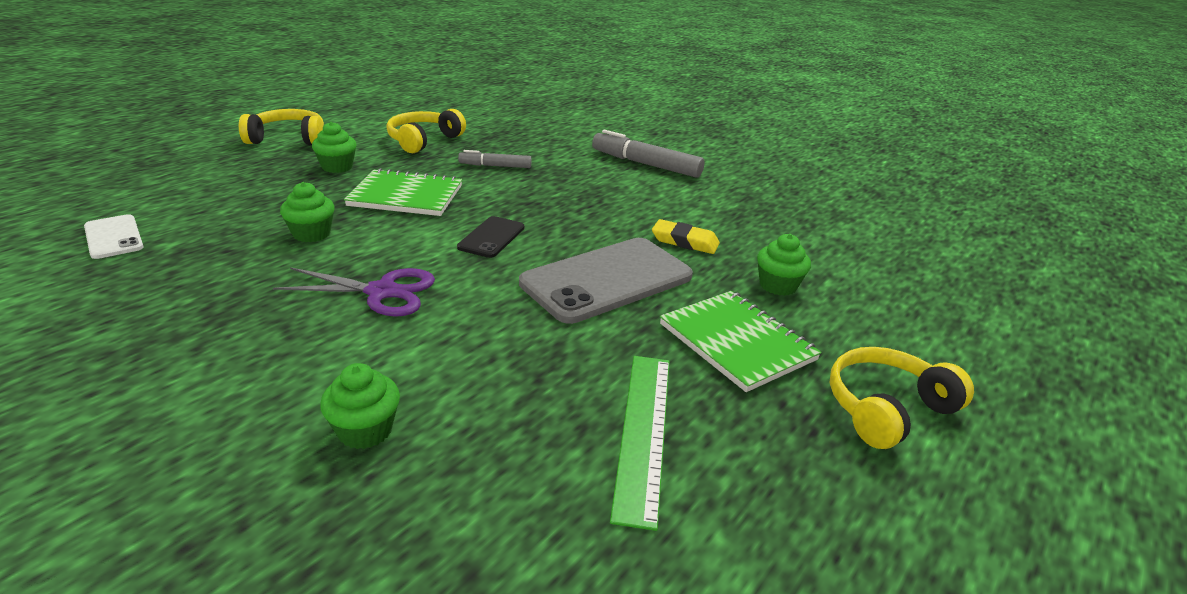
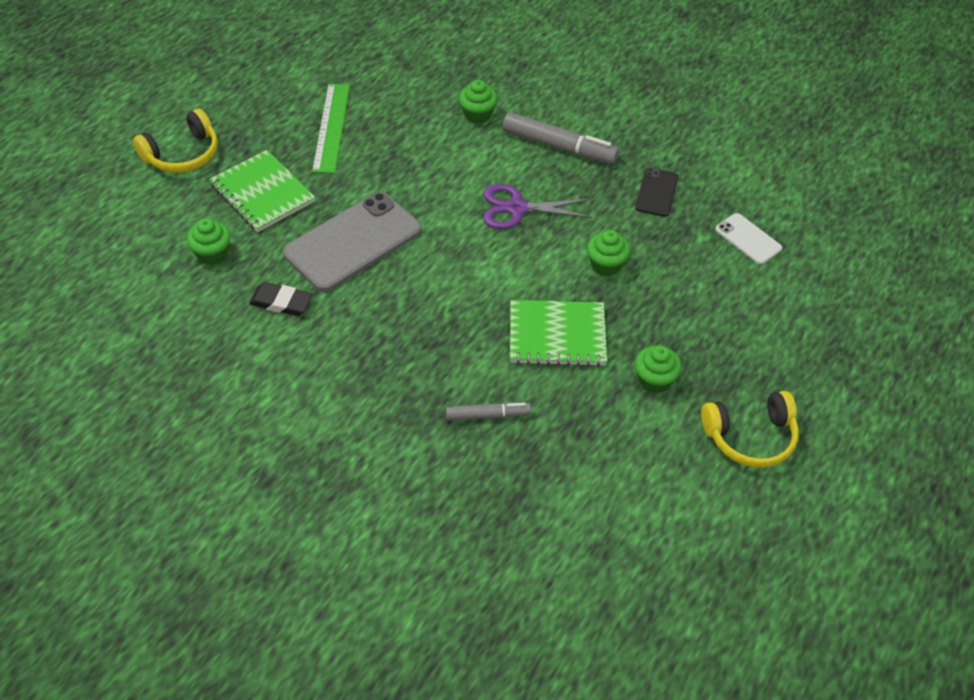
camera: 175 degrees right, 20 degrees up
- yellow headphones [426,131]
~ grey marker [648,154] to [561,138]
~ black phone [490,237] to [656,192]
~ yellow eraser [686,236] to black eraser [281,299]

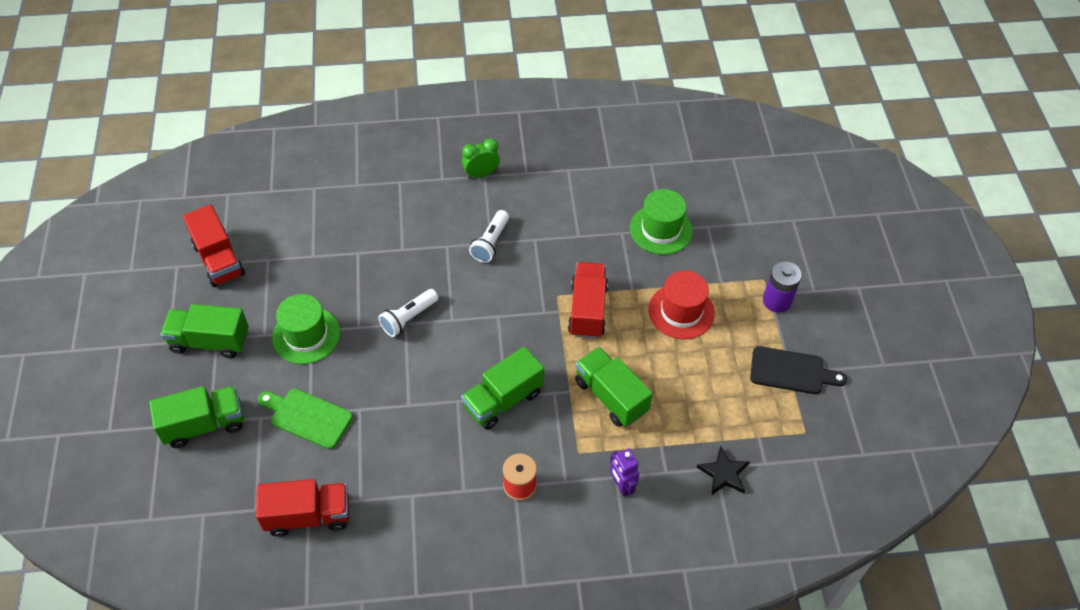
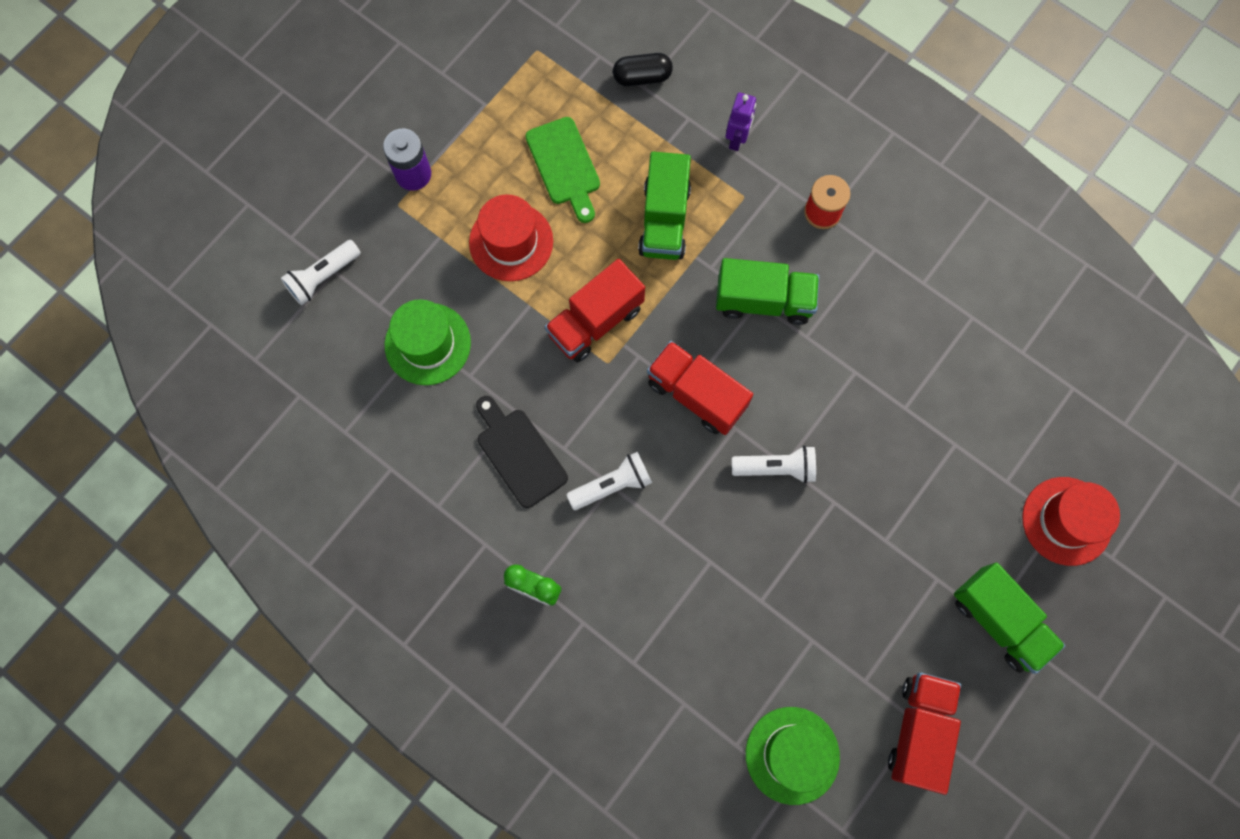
camera: 135 degrees left, 20 degrees up
~ green hat [306,329] to [793,756]
~ black cutting board [798,370] to [522,452]
~ green truck [196,417] to red hat [1071,521]
~ green cutting board [305,419] to [562,170]
~ black star [723,471] to black capsule [643,69]
~ red truck [302,508] to [700,388]
+ white flashlight [321,272]

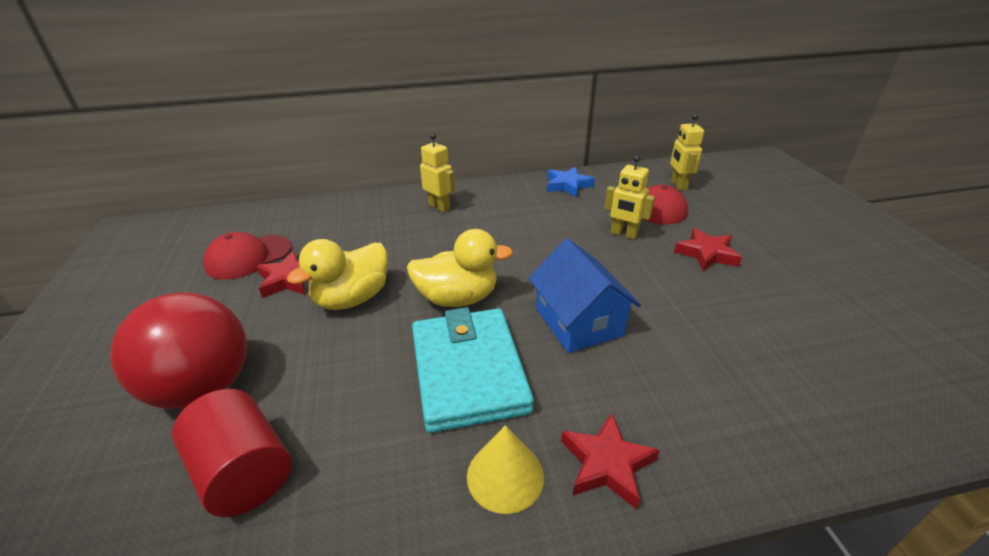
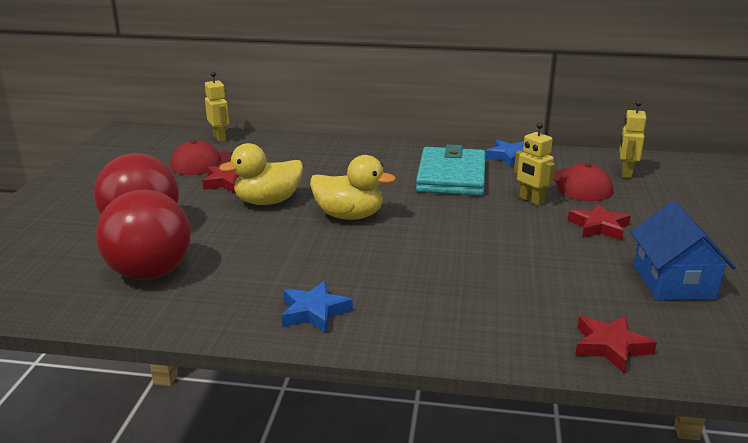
camera: 20 degrees right, 10 degrees down
~ yellow robot [437,172] to [217,107]
~ blue house [584,295] to [683,250]
~ turquoise wallet [473,370] to [451,170]
~ red cylinder [231,453] to red ball [143,234]
~ red star [610,461] to [616,344]
~ yellow cone [505,469] to blue star [317,307]

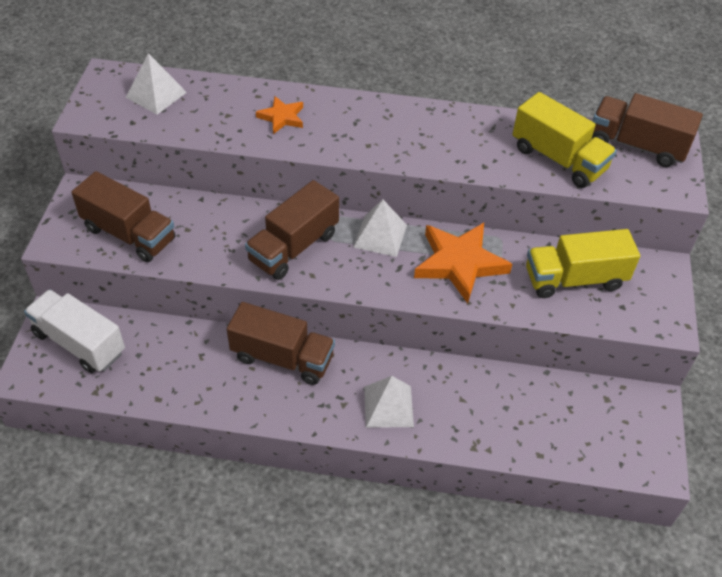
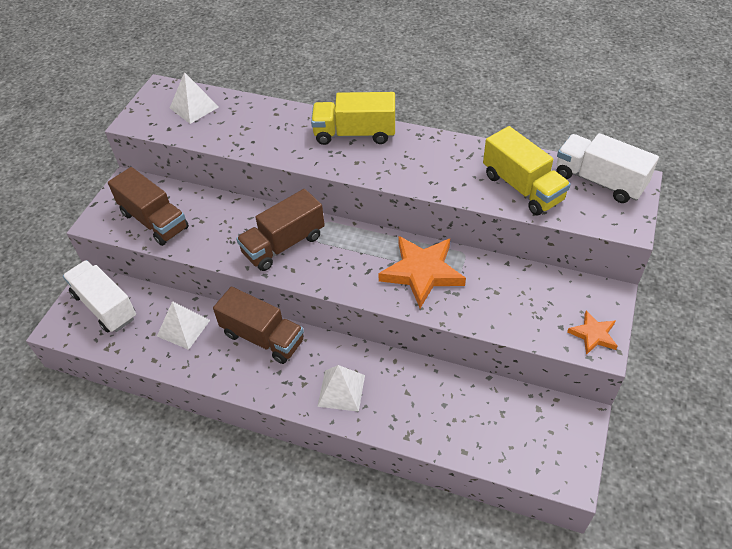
camera: 15 degrees right, 0 degrees up
~ brown truck [647,130] to white truck [608,168]
~ orange star [279,115] to [592,332]
~ white pyramid [380,228] to [183,325]
~ yellow truck [583,263] to [353,118]

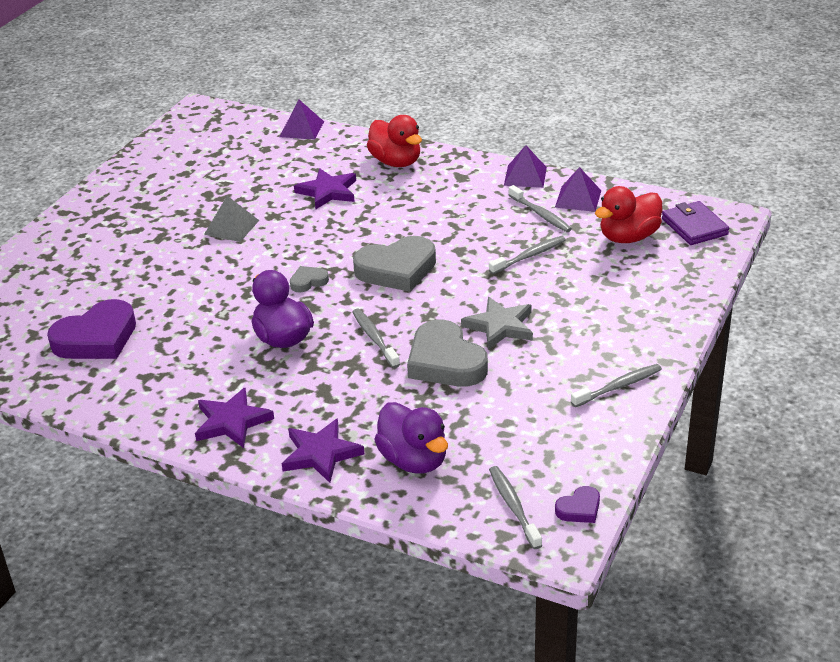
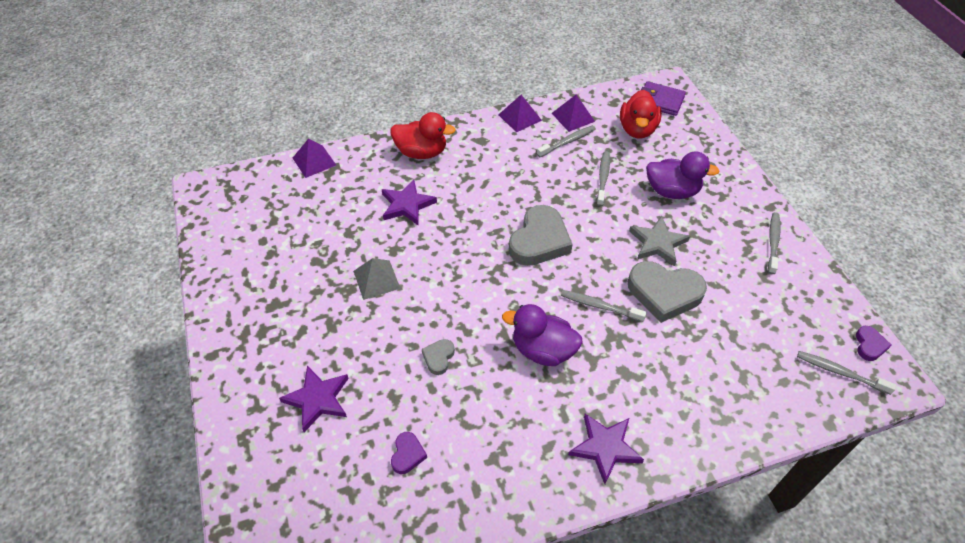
camera: 45 degrees left, 15 degrees up
~ grey toothbrush [540,208] = [566,141] 45 degrees counterclockwise
~ grey heart [309,279] to [438,357]
~ purple heart [91,329] = [409,453] x0.47
~ purple duck [411,438] to [683,175]
~ purple star [323,451] to [314,399]

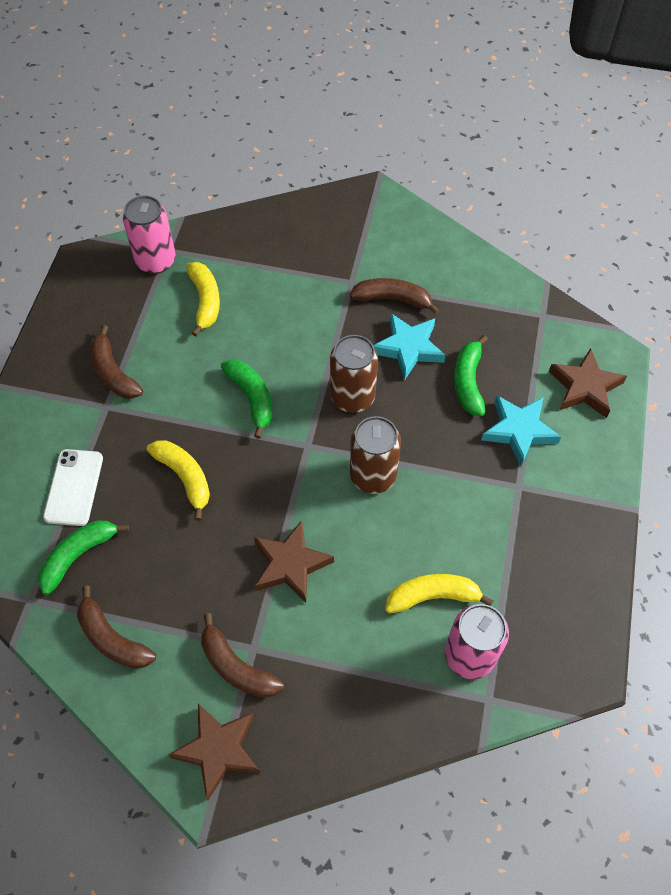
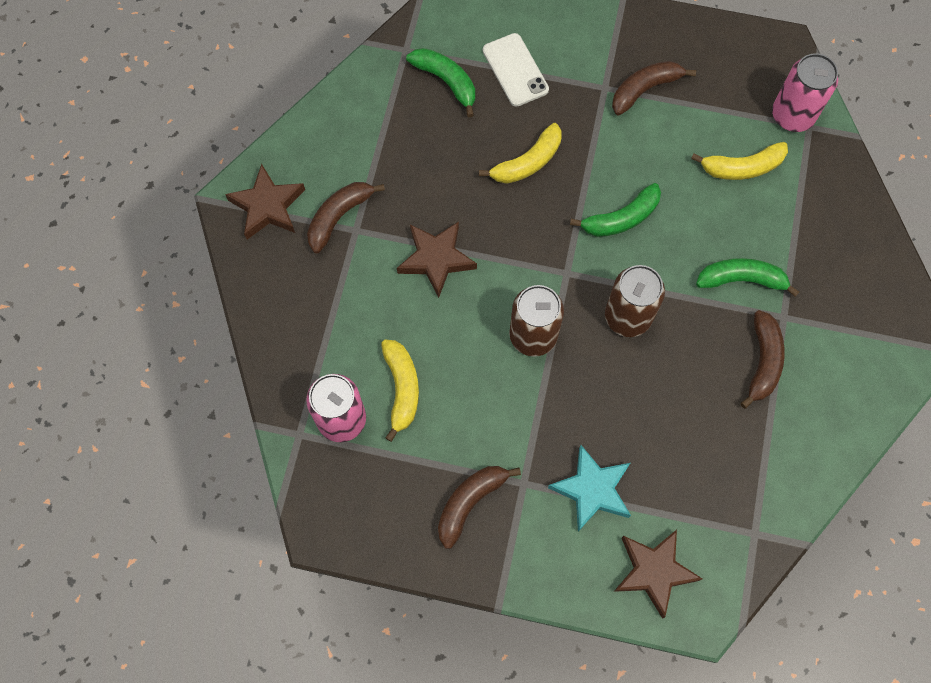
camera: 90 degrees right, 10 degrees up
- turquoise star [409,346]
~ green banana [471,375] to [747,277]
~ white phone [73,487] = [516,70] 60 degrees clockwise
~ brown banana [116,627] to [479,507]

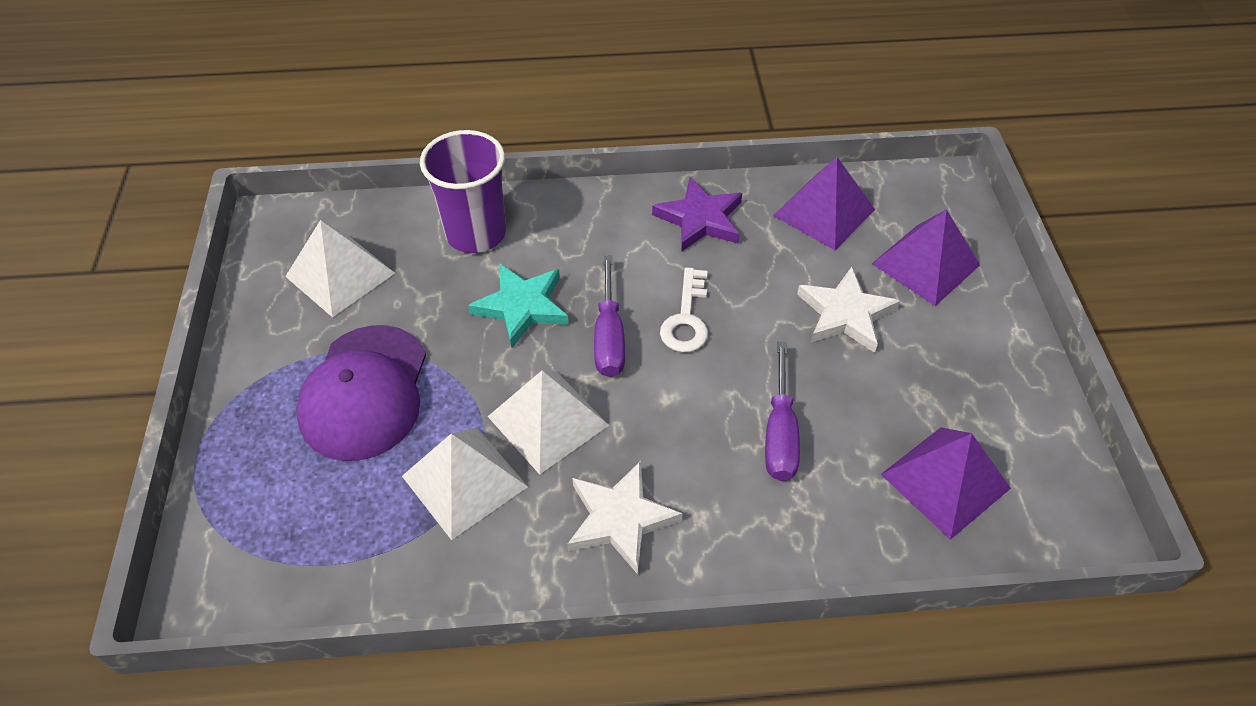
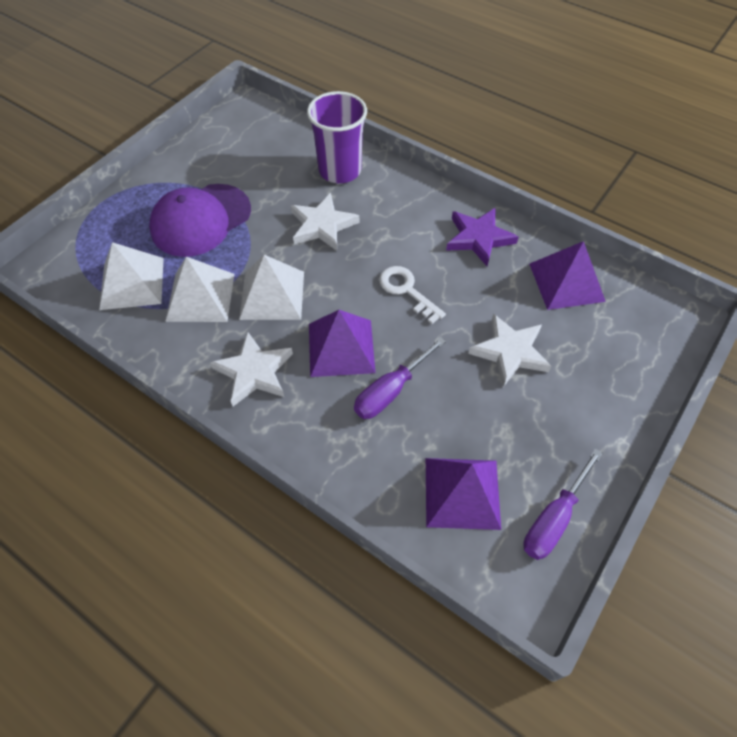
camera: 40 degrees right, 5 degrees up
~ purple pyramid [926,257] to [342,343]
~ white pyramid [340,269] to [131,276]
~ purple screwdriver [609,316] to [563,504]
~ turquoise star [518,305] to white star [325,222]
~ white key [684,309] = [412,295] 90 degrees clockwise

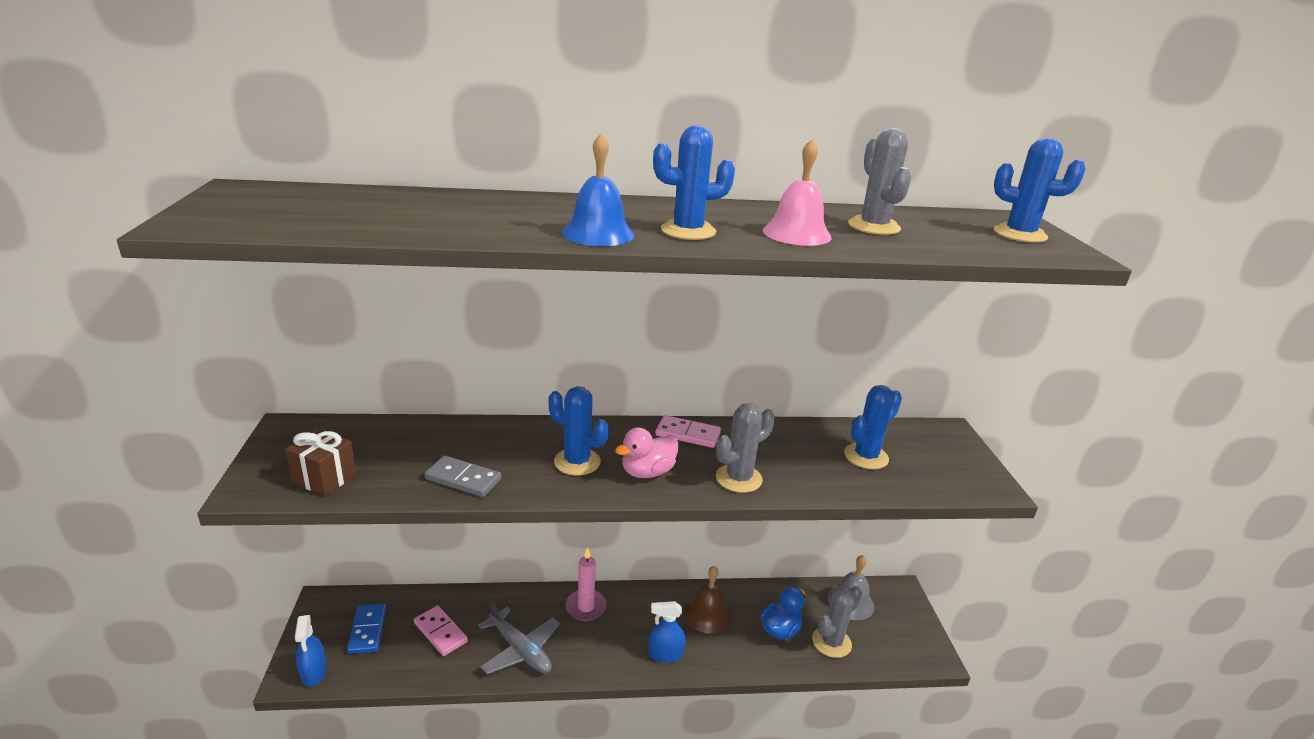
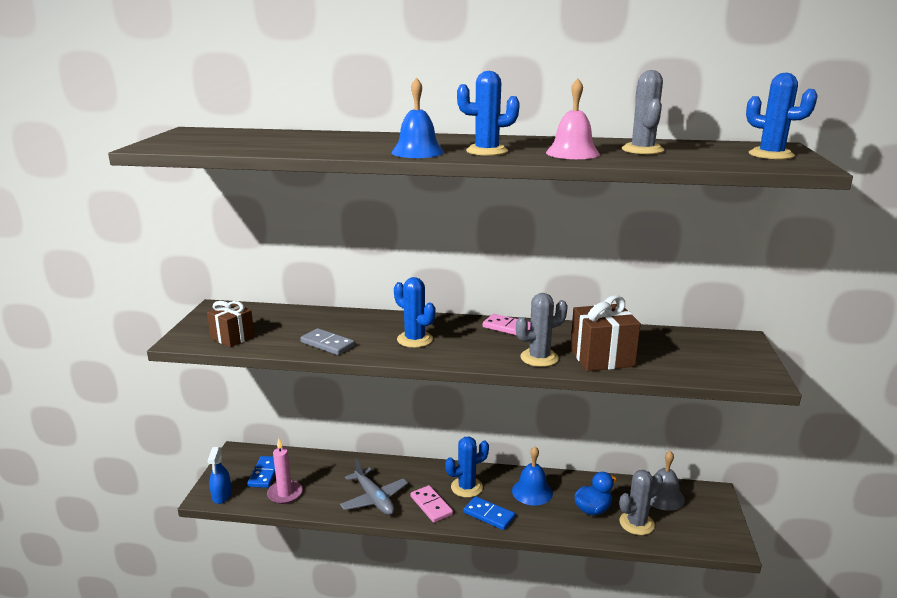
camera: 15 degrees right, 5 degrees down
~ blue cactus [873,427] to [467,467]
- pink duck [647,453]
~ pink candle [586,584] to [285,471]
~ brown bell [708,600] to blue bell [532,476]
~ blue spray bottle [666,632] to blue domino [489,513]
~ pink domino [441,631] to [432,504]
+ brown gift [605,333]

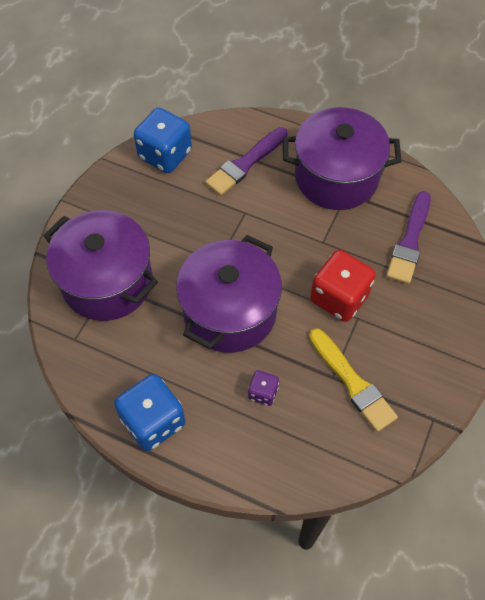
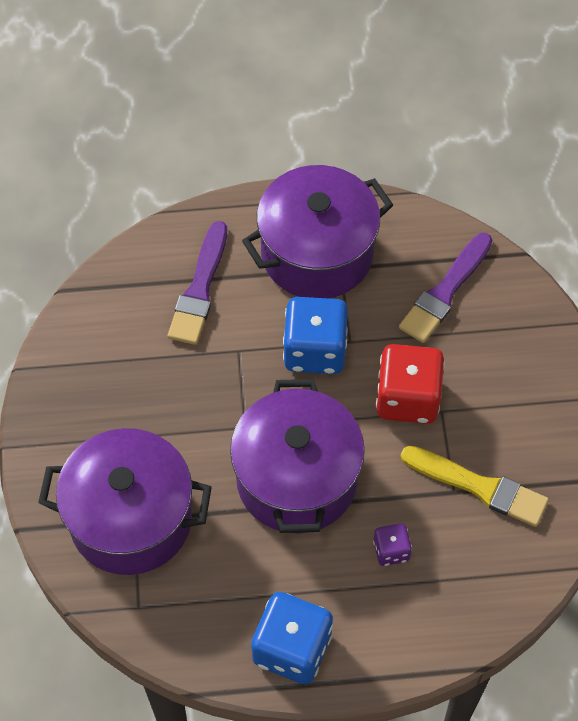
camera: 30 degrees left, 0 degrees up
~ blue dice [163,140] to [315,335]
~ purple brush [408,237] = [445,288] 45 degrees clockwise

